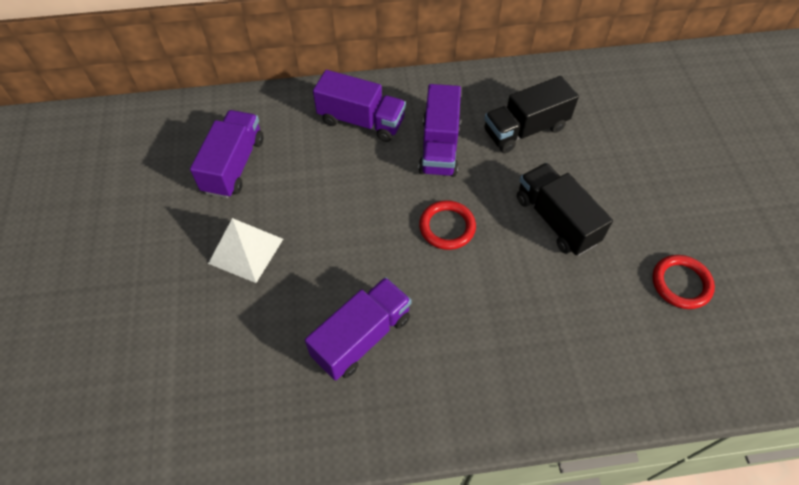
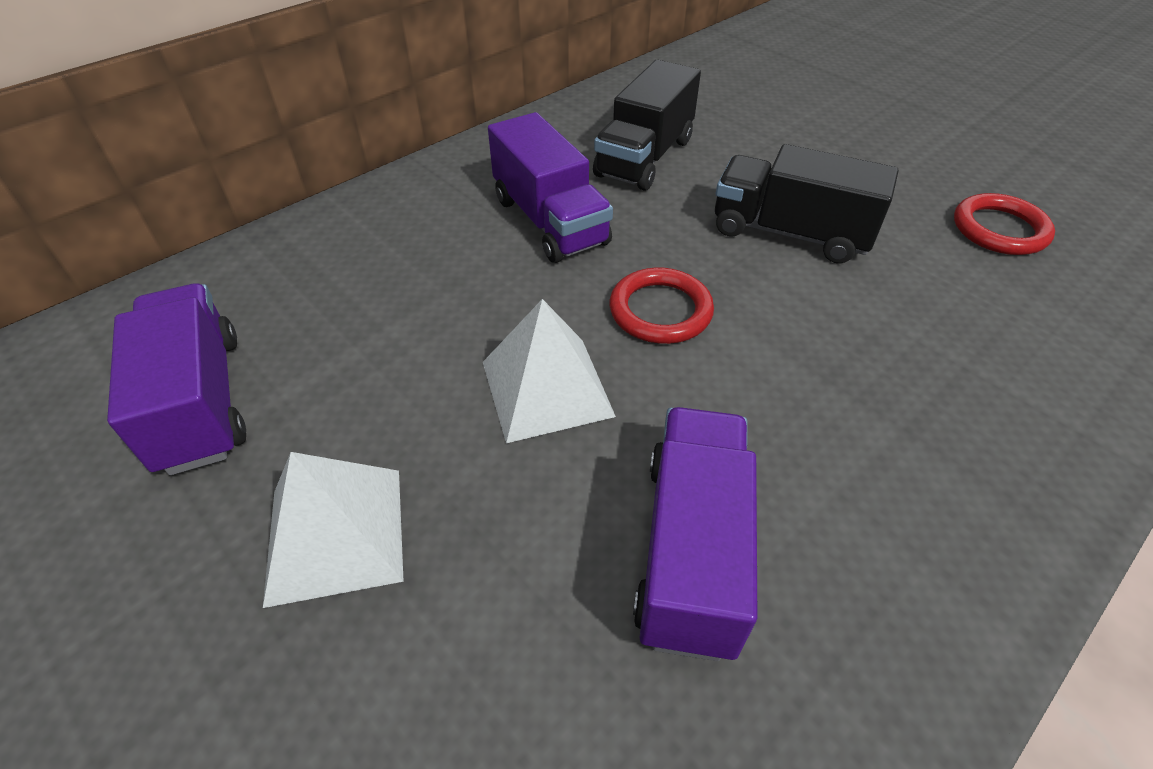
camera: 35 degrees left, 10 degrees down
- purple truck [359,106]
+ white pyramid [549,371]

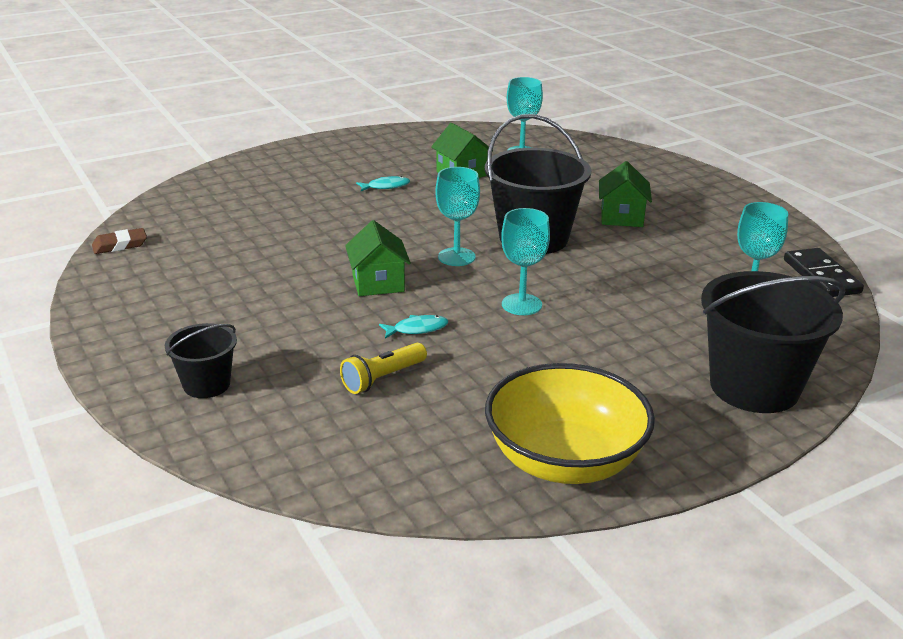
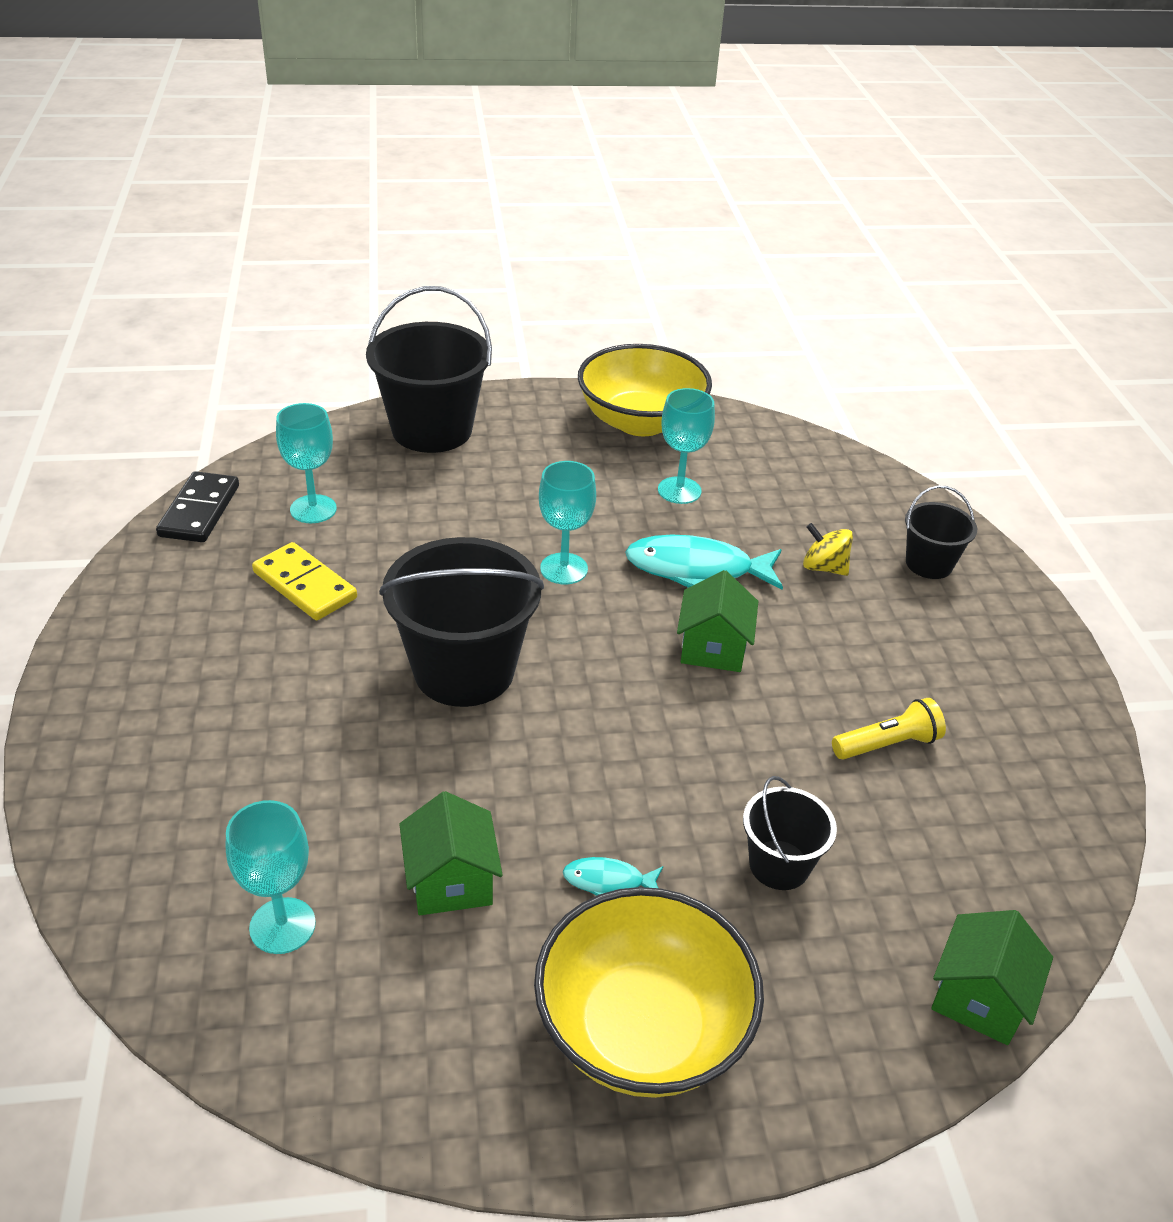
camera: 160 degrees left, 10 degrees up
~ green house [625,194] to [992,977]
~ turquoise goblet [457,216] to [686,446]
- brown eraser [119,241]
~ turquoise fish [413,327] = [704,562] x2.04
~ yellow flashlight [383,368] to [889,729]
+ yellow spinning top [828,549]
+ yellow domino [304,581]
+ black bucket [790,833]
+ yellow bowl [649,992]

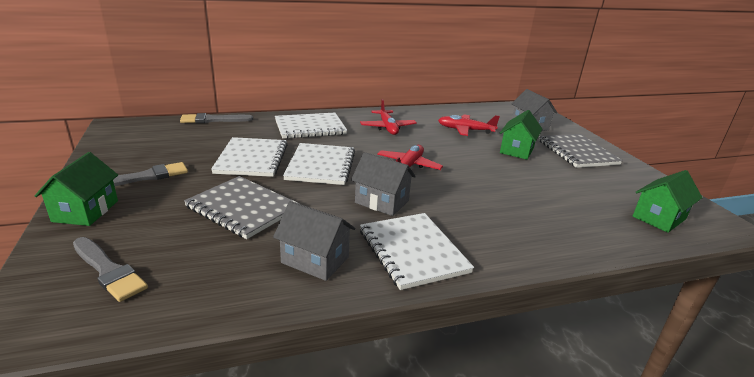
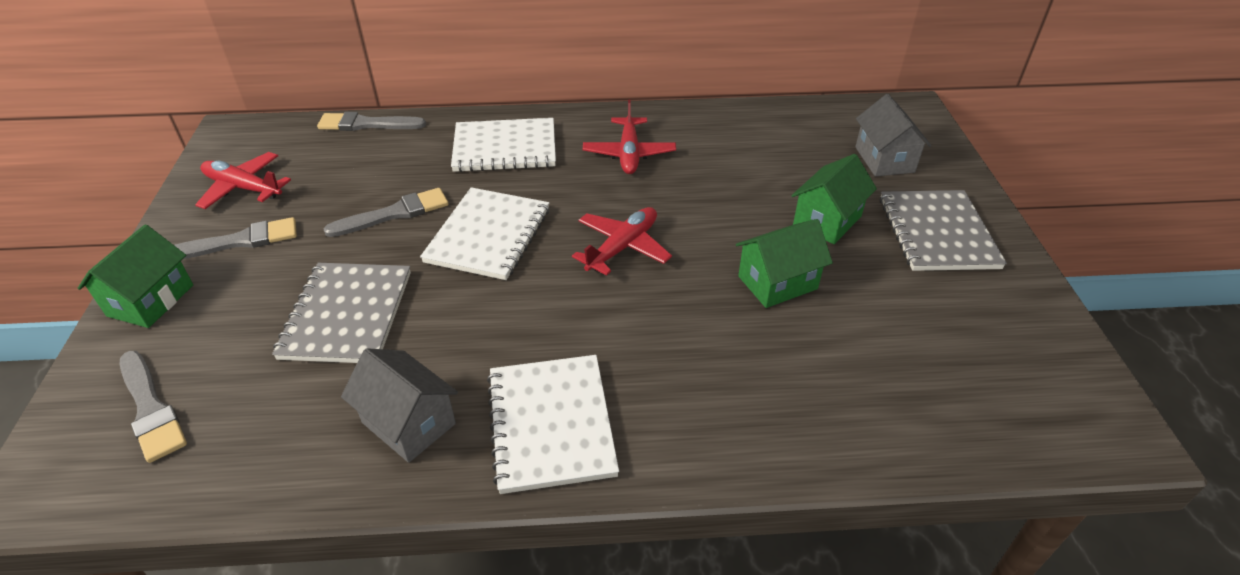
camera: 15 degrees right, 15 degrees up
~ red plane [469,125] to [243,180]
~ white notebook [249,157] to grey brush [386,212]
- grey house [383,184]
~ green house [668,201] to [784,263]
~ grey notebook [242,207] = [341,313] 45 degrees clockwise

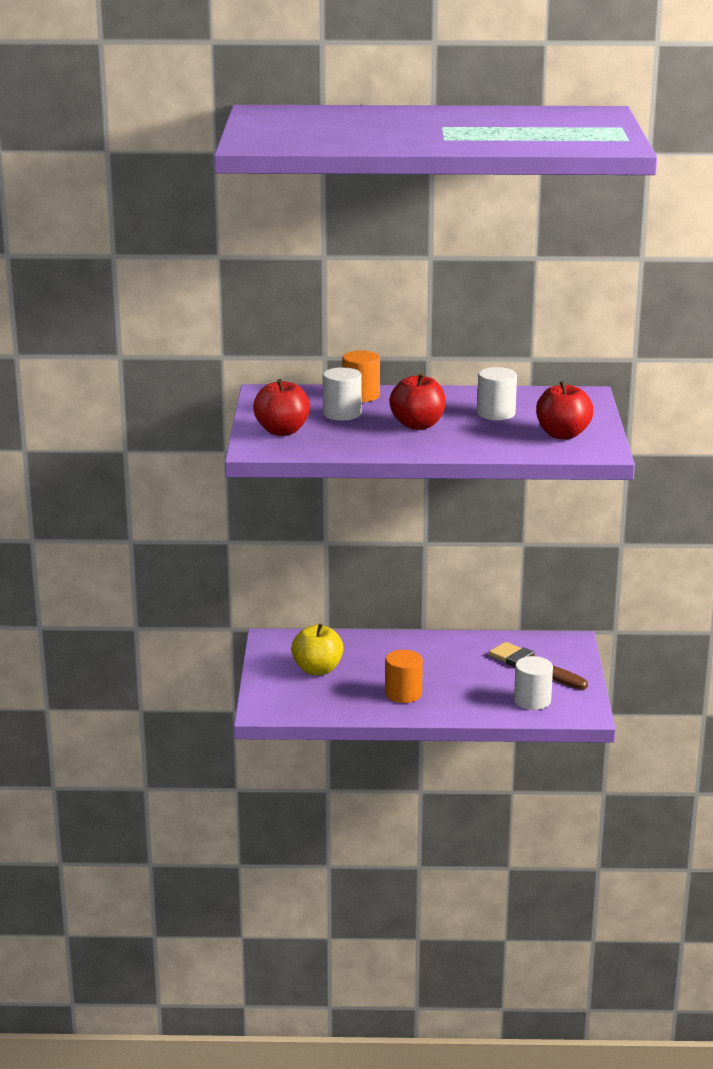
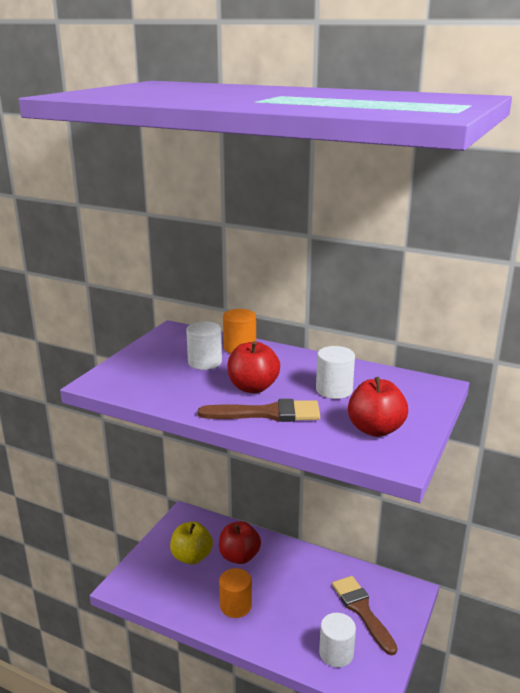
camera: 25 degrees right, 0 degrees up
~ red apple [281,407] to [240,542]
+ brown brush [259,410]

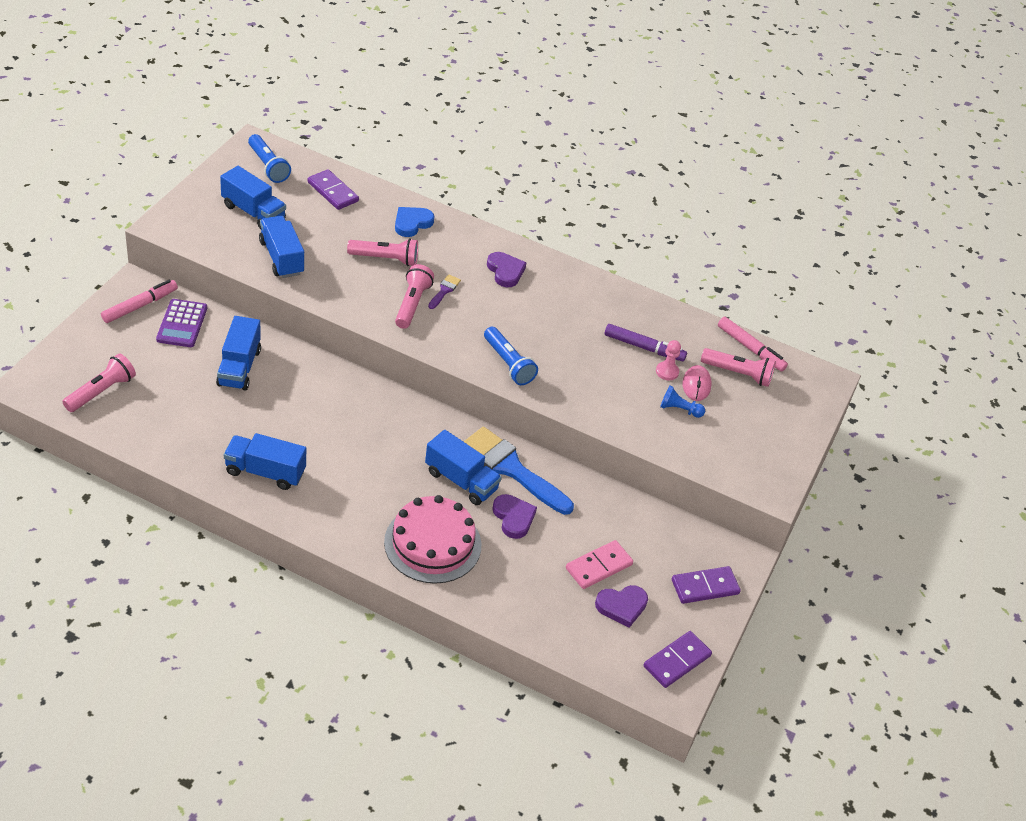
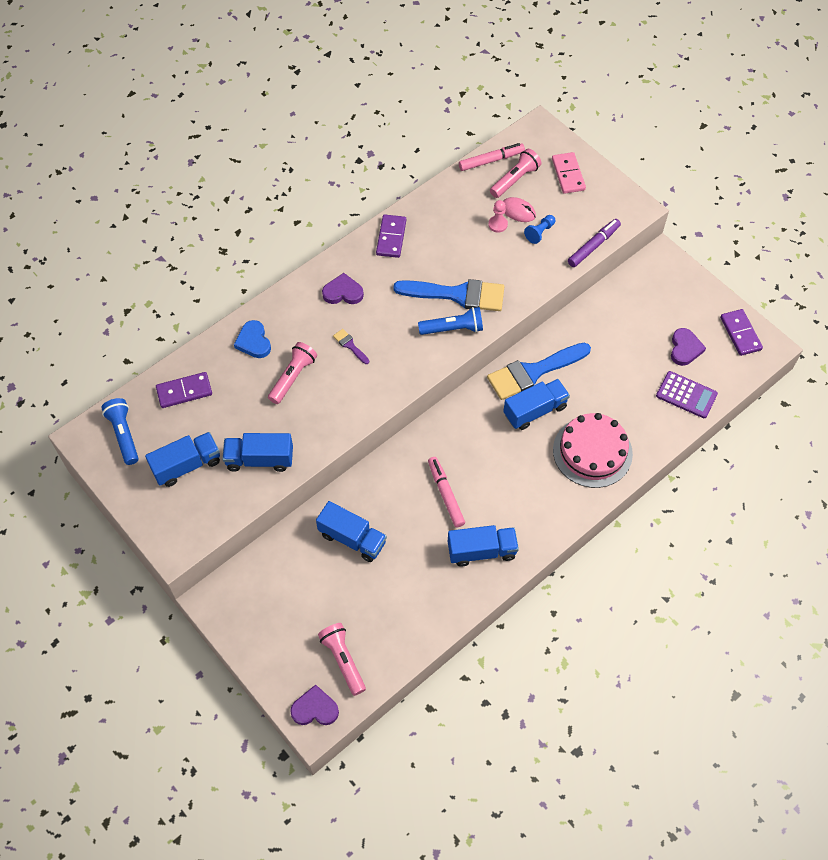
camera: 60 degrees left, 15 degrees up
~ blue flashlight [269,158] = [120,431] 105 degrees counterclockwise
- pink flashlight [414,296]
~ pink marker [139,301] to [446,492]
~ purple calculator [181,323] to [687,394]
~ purple marker [646,342] to [594,243]
~ blue truck [265,461] = [483,546] 135 degrees counterclockwise
~ purple heart [514,516] to [314,705]
~ pink domino [599,564] to [569,173]
~ purple domino [706,585] to [391,236]
+ blue brush [449,295]

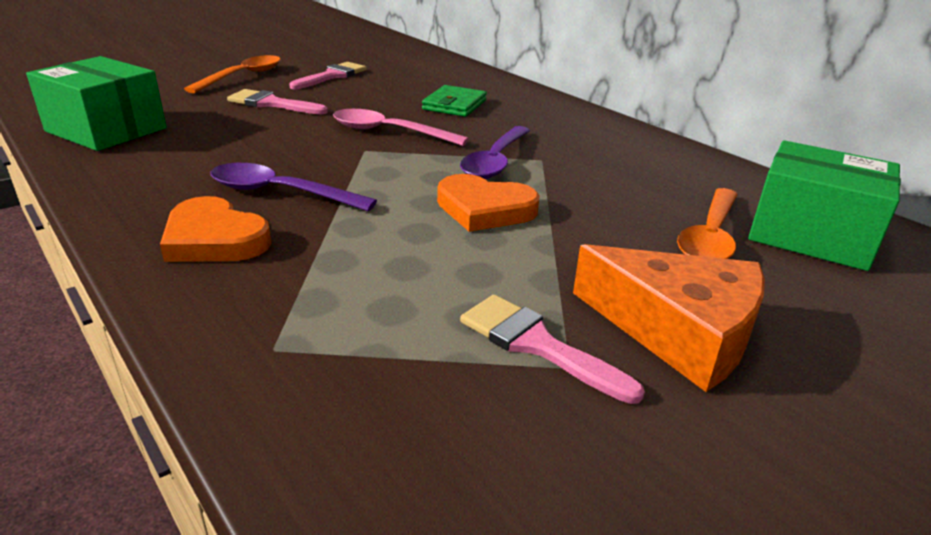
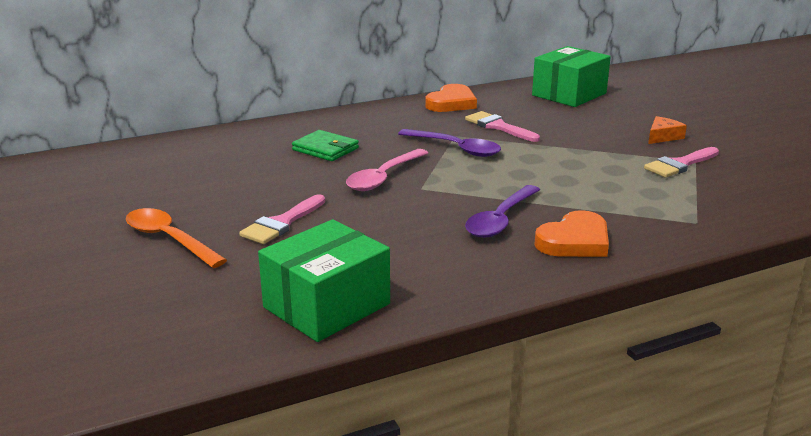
camera: 75 degrees left, 5 degrees down
~ pink brush [327,75] to [502,126]
~ orange heart [488,203] to [451,98]
- orange spoon [707,223]
~ orange cheese [669,318] = [667,130] x0.50

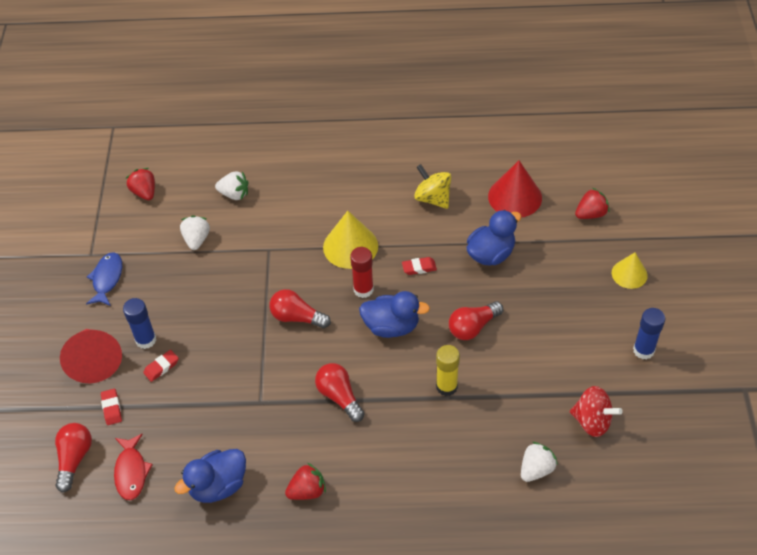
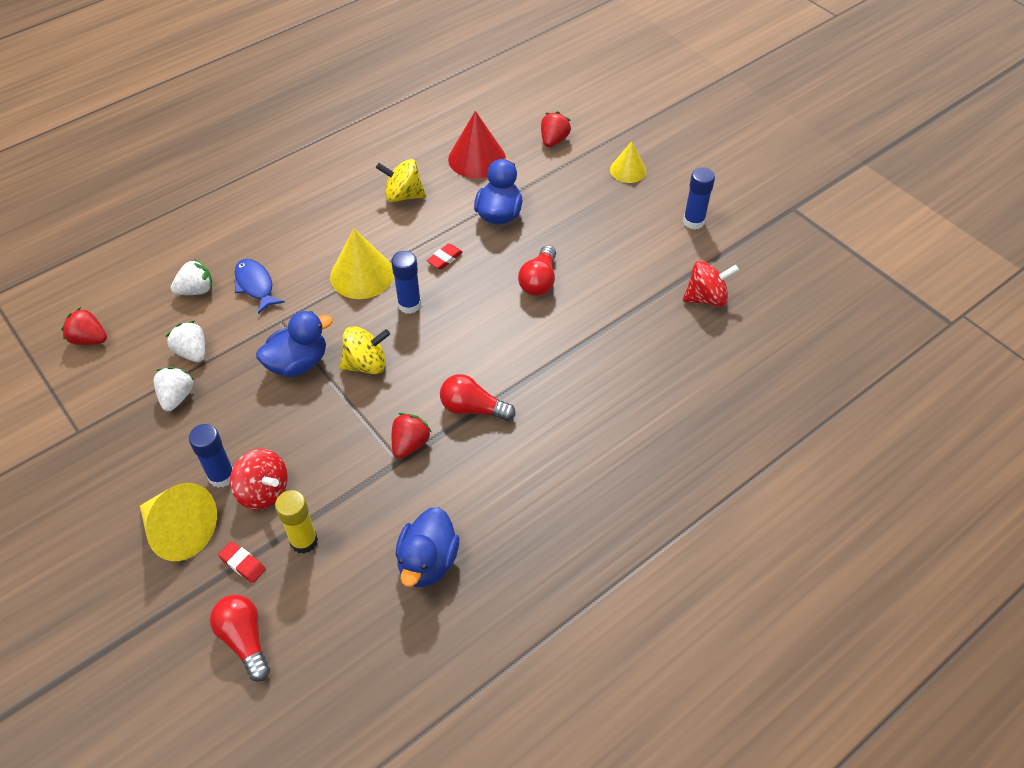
camera: 40 degrees left, 0 degrees up
~ red glue stick [362,272] to blue glue stick [406,282]
~ blue fish [104,279] to [259,286]
~ red light bulb [300,308] to yellow spinning top [365,350]
~ blue duck [394,314] to [294,344]
~ red cone [91,356] to yellow cone [178,522]
~ yellow glue stick [448,370] to [296,522]
~ red eraser [161,366] to red spinning top [259,479]
- red fish [133,467]
~ white strawberry [539,462] to [173,389]
~ red strawberry [305,481] to [412,436]

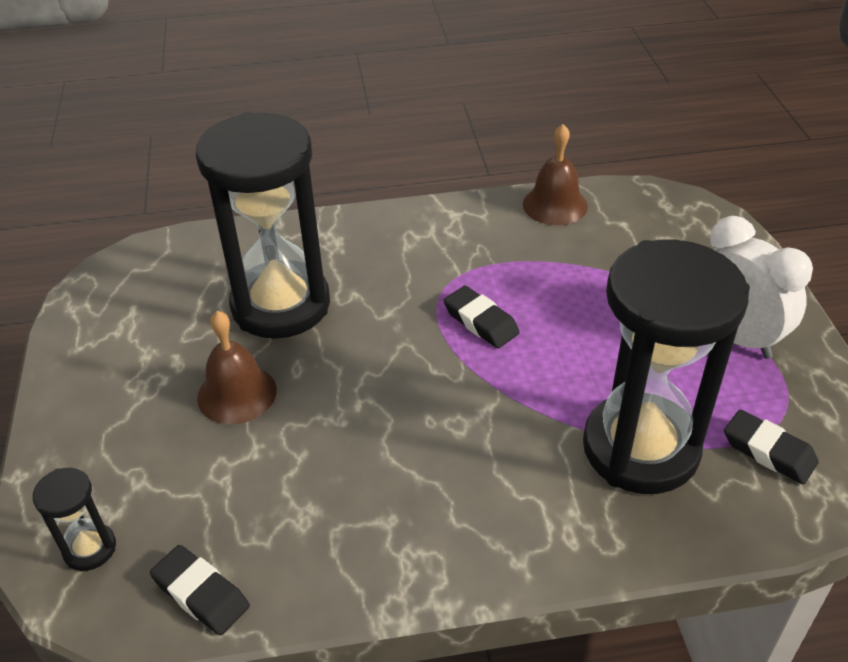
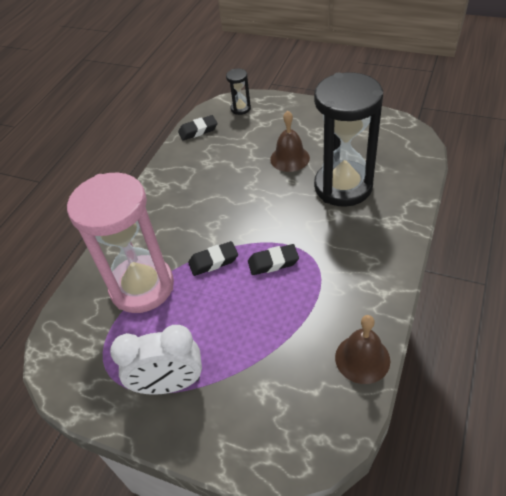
camera: 125 degrees right, 5 degrees up
~ black hourglass [666,367] to pink hourglass [120,243]
~ black eraser [771,446] to [213,258]

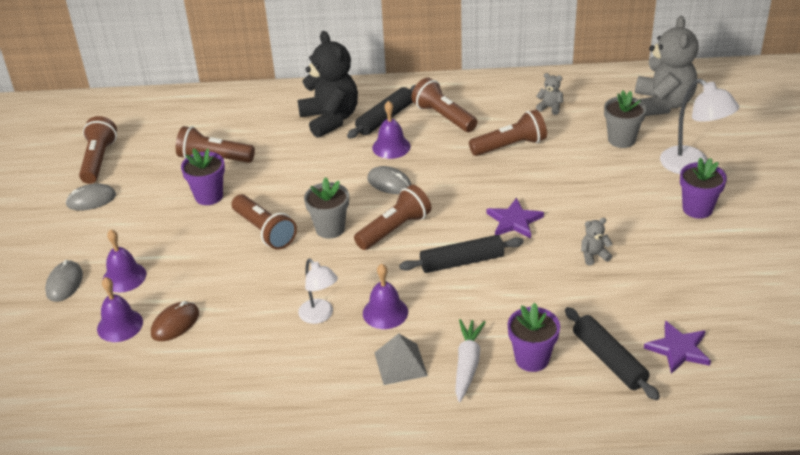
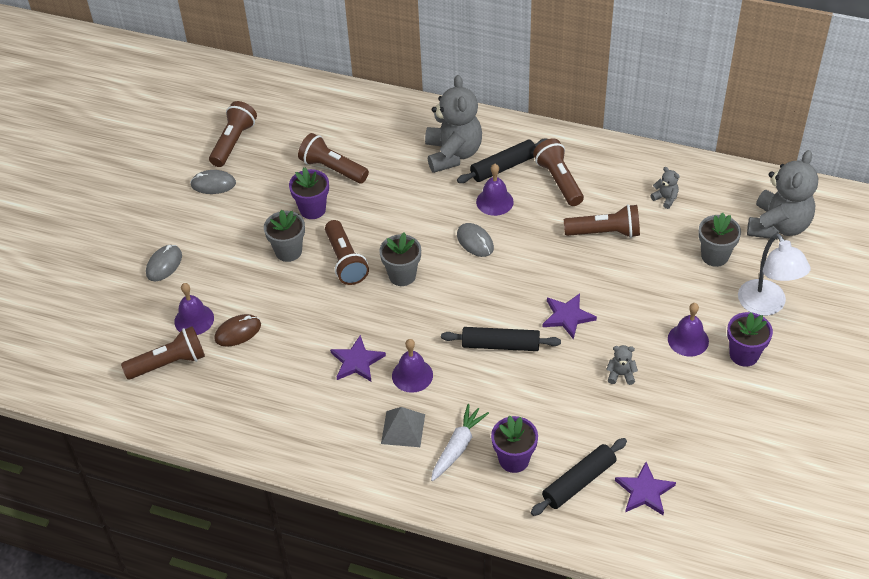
camera: 20 degrees right, 10 degrees up
~ black teddy bear [328,84] to grey teddy bear [453,124]
~ brown flashlight [392,217] to [163,352]
~ purple bell [124,260] to [688,330]
~ white lamp [318,291] to purple star [358,358]
~ black rolling pin [612,353] = [579,477] 60 degrees clockwise
+ grey flower pot [284,236]

